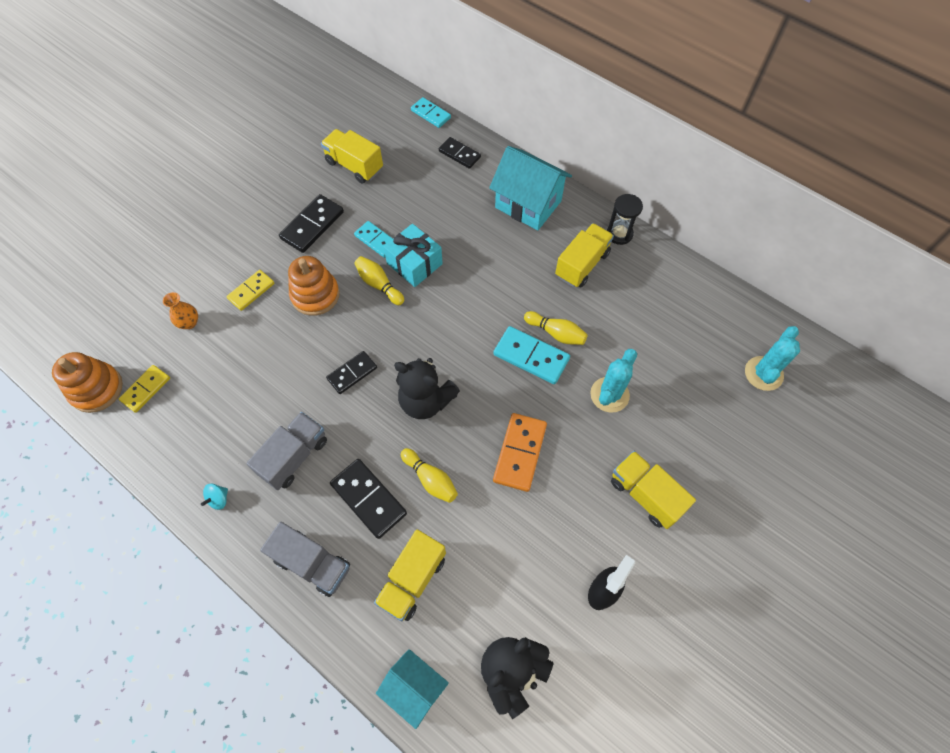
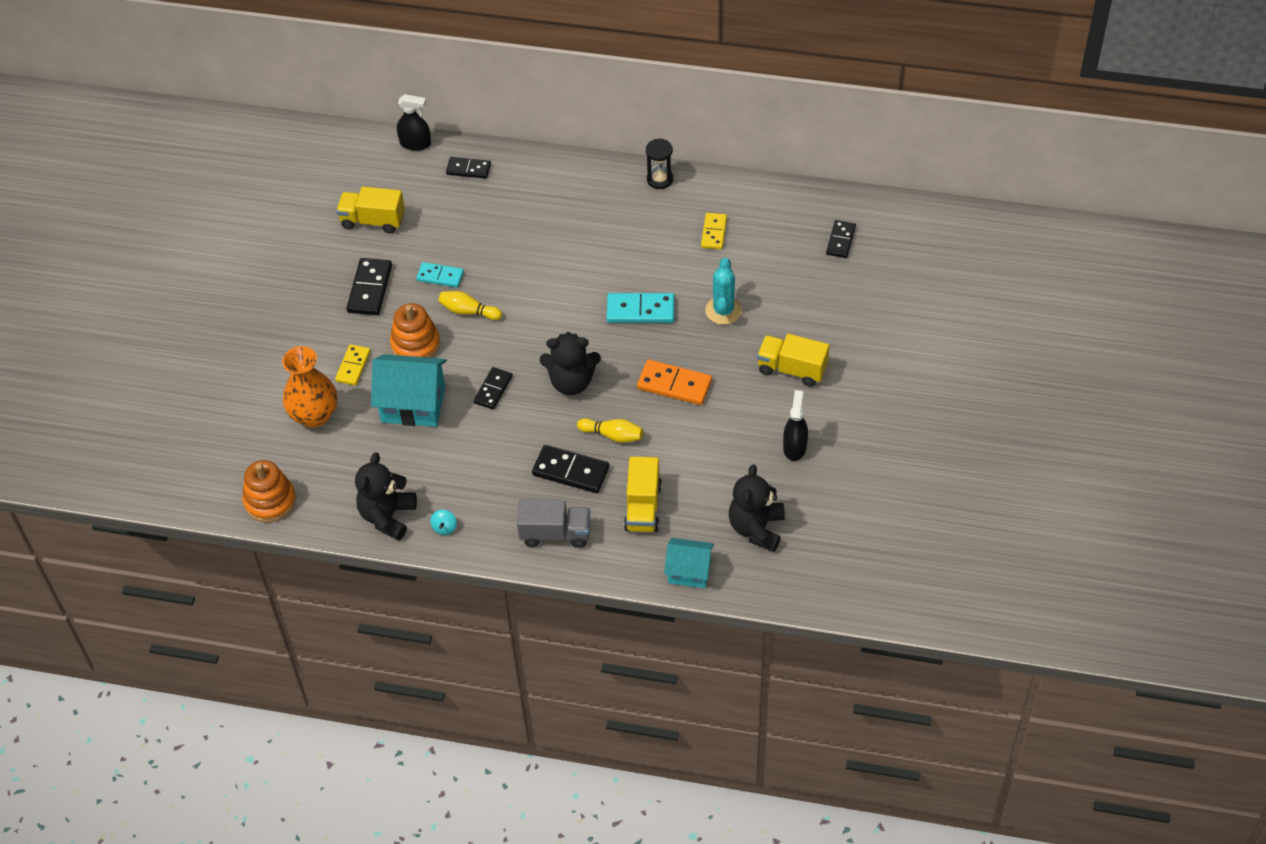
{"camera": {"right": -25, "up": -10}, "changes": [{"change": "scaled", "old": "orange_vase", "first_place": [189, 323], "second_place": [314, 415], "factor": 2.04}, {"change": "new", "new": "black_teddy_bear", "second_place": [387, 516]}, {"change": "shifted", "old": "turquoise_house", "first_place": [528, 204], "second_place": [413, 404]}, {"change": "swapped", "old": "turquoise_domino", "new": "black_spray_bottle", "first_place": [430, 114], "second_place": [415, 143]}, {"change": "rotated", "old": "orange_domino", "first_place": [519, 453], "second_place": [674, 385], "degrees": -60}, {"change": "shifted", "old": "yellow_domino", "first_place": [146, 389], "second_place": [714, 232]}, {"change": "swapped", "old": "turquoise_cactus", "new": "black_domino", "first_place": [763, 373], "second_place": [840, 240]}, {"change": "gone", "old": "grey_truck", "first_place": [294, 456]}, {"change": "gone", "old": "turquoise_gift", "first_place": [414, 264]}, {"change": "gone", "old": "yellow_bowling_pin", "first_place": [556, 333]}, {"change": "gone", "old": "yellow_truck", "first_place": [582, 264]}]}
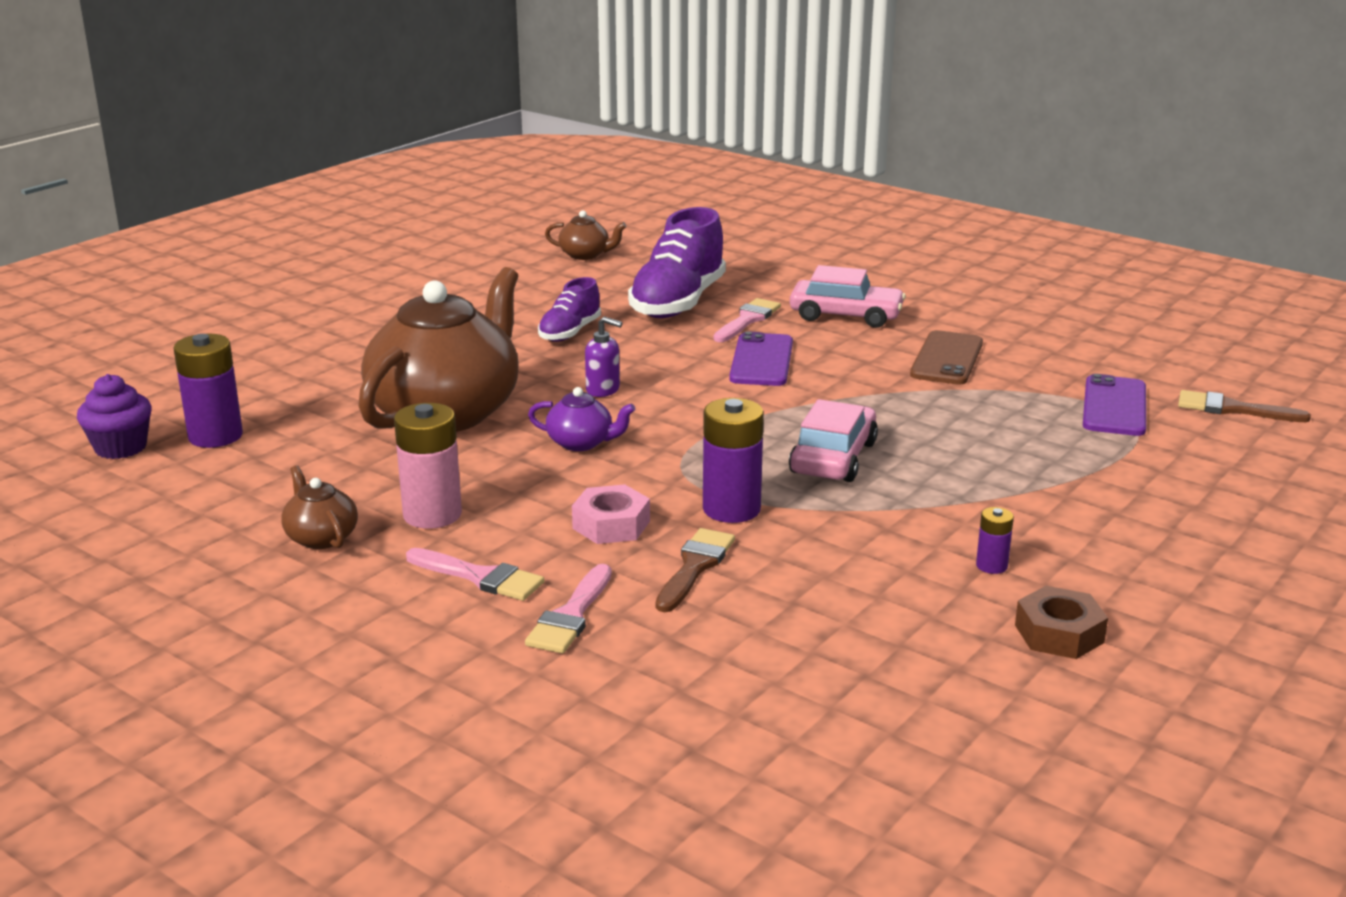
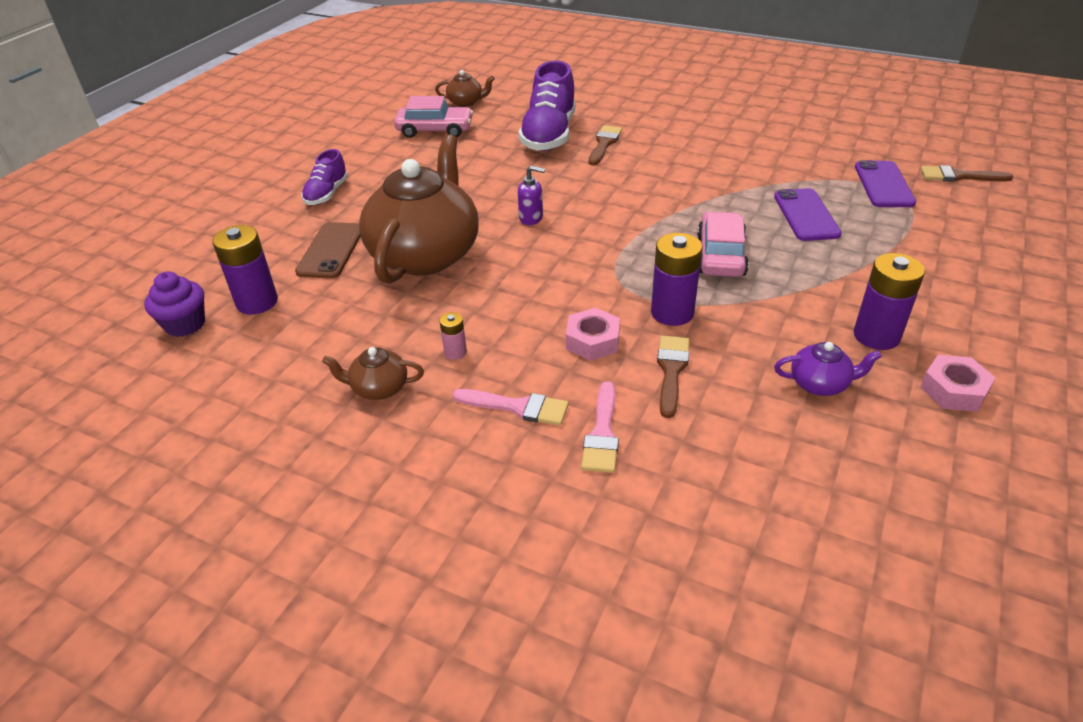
{"camera": {"right": -10, "up": 15}, "changes": [{"change": "shifted", "old": "brown_phone", "first_place": [947, 359], "second_place": [331, 251]}, {"change": "shifted", "old": "purple_shoe", "first_place": [570, 332], "second_place": [327, 194]}, {"change": "rotated", "old": "brown_teapot", "first_place": [321, 537], "second_place": [378, 388], "degrees": -45}, {"change": "shifted", "old": "pink_car", "first_place": [846, 315], "second_place": [435, 130]}, {"change": "scaled", "old": "pink_battery", "first_place": [432, 514], "second_place": [455, 352], "factor": 0.5}, {"change": "repainted", "old": "pink_brush", "new": "brown_brush", "first_place": [747, 320], "second_place": [604, 144]}, {"change": "shifted", "old": "purple_phone", "first_place": [761, 361], "second_place": [806, 215]}, {"change": "shifted", "old": "purple_teapot", "first_place": [581, 443], "second_place": [820, 384]}, {"change": "scaled", "old": "purple_battery", "first_place": [991, 566], "second_place": [876, 336], "factor": 1.98}, {"change": "repainted", "old": "brown_nut", "new": "pink_nut", "first_place": [1059, 634], "second_place": [953, 390]}]}
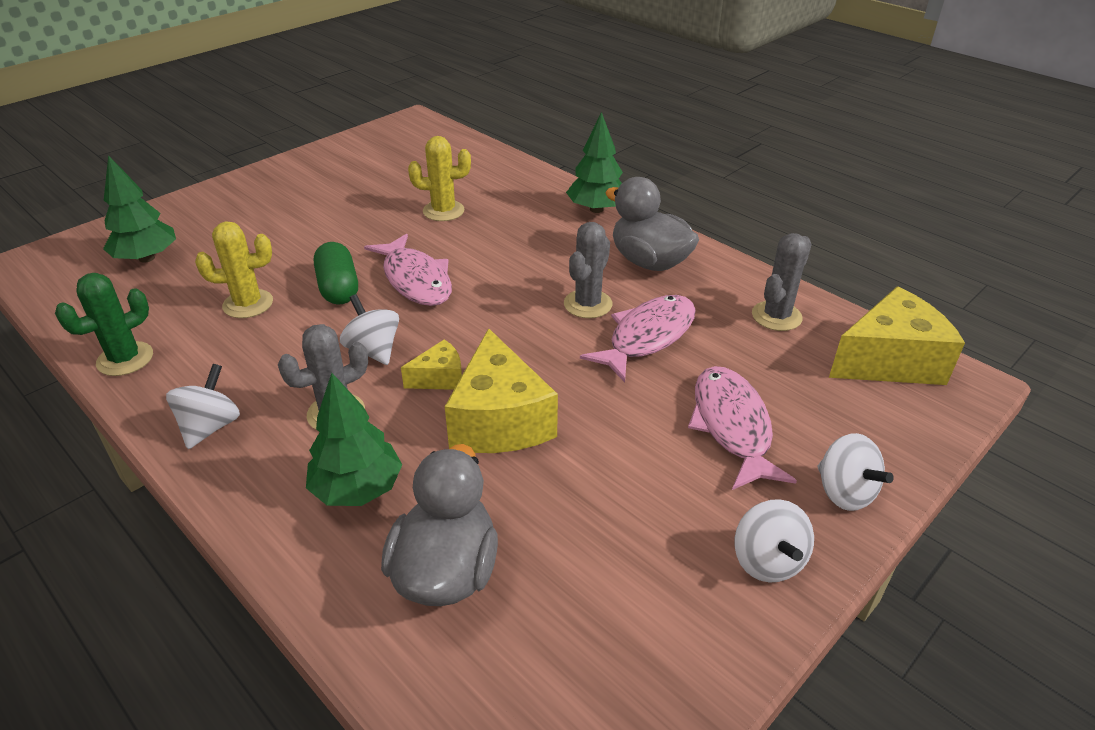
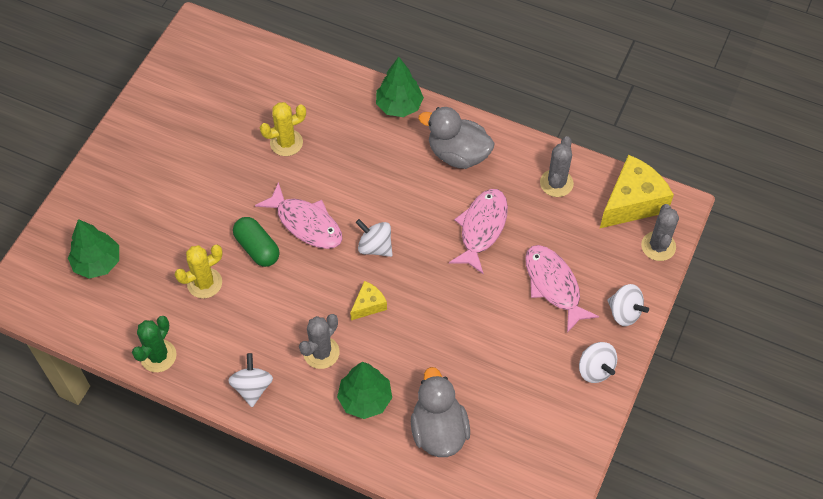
{"camera": {"right": -20, "up": 20}, "changes": [{"change": "shifted", "old": "white_spinning_top", "first_place": [373, 350], "second_place": [375, 247]}, {"change": "shifted", "old": "grey_cactus", "first_place": [588, 304], "second_place": [658, 246]}, {"change": "gone", "old": "yellow_cheese", "first_place": [499, 420]}]}
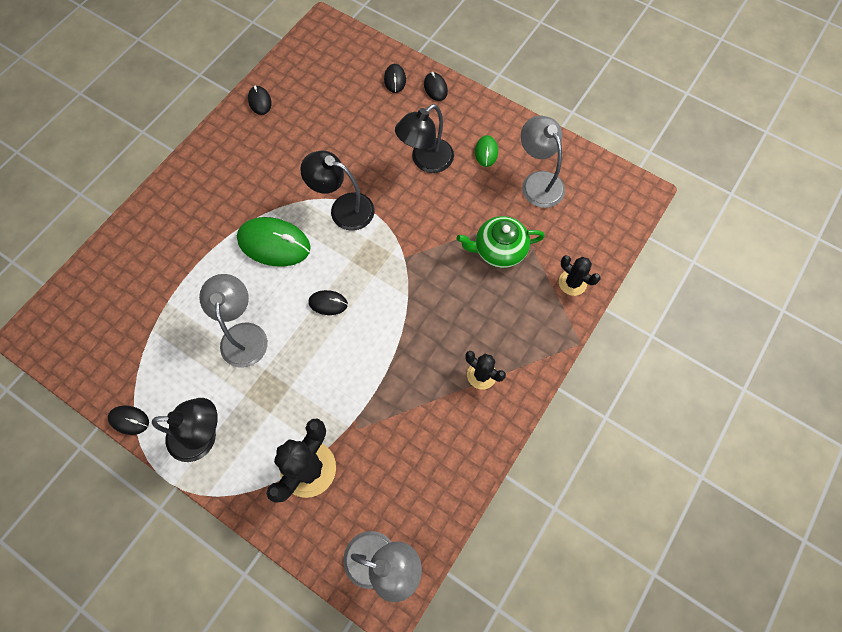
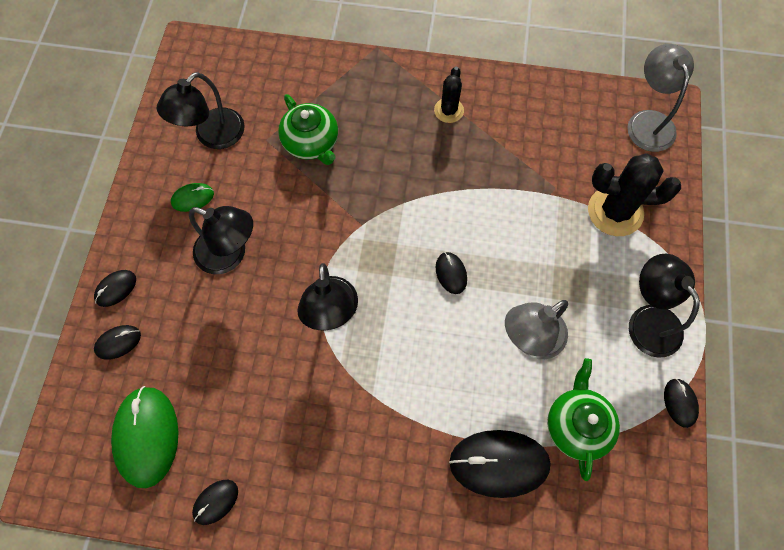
{"camera": {"right": -115, "up": 0}, "changes": [{"change": "shifted", "old": "green_mouse", "first_place": [274, 244], "second_place": [147, 436]}, {"change": "repainted", "old": "grey_lamp", "new": "black_lamp", "first_place": [538, 182], "second_place": [212, 136]}, {"change": "new", "new": "black_mouse", "second_place": [499, 463]}, {"change": "new", "new": "green_teapot", "second_place": [577, 425]}, {"change": "gone", "old": "black_cactus", "first_place": [572, 283]}]}
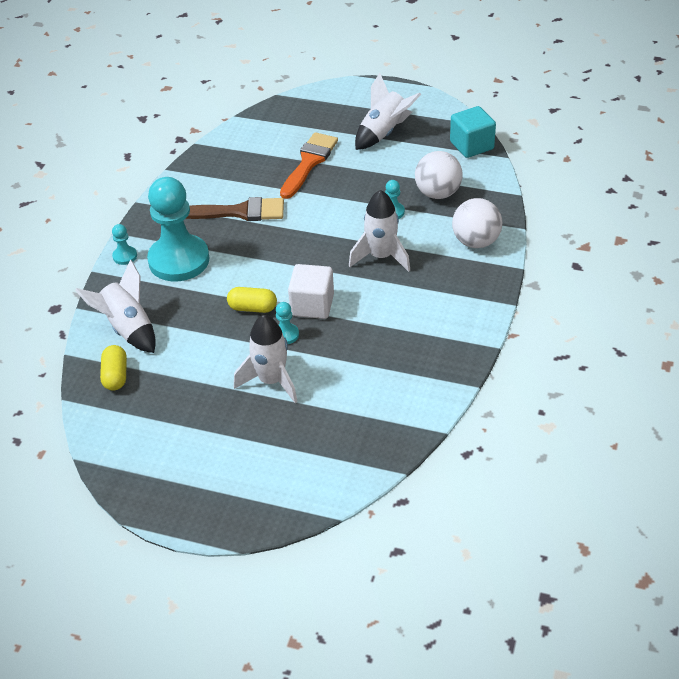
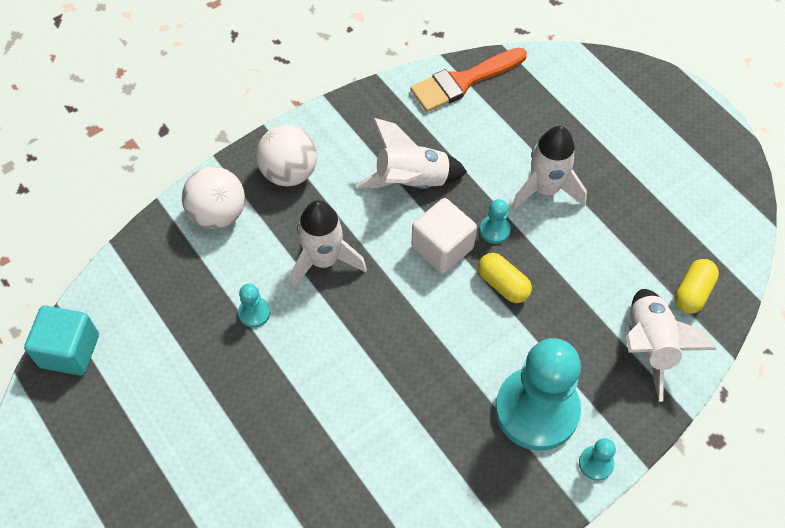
{"camera": {"right": -145, "up": 15}, "changes": [{"change": "shifted", "old": "white_ball", "first_place": [437, 193], "second_place": [289, 172]}, {"change": "shifted", "old": "white_rocket", "first_place": [384, 133], "second_place": [411, 181]}, {"change": "shifted", "old": "orange_brush", "first_place": [309, 162], "second_place": [463, 81]}, {"change": "gone", "old": "brown_brush", "first_place": [239, 212]}]}
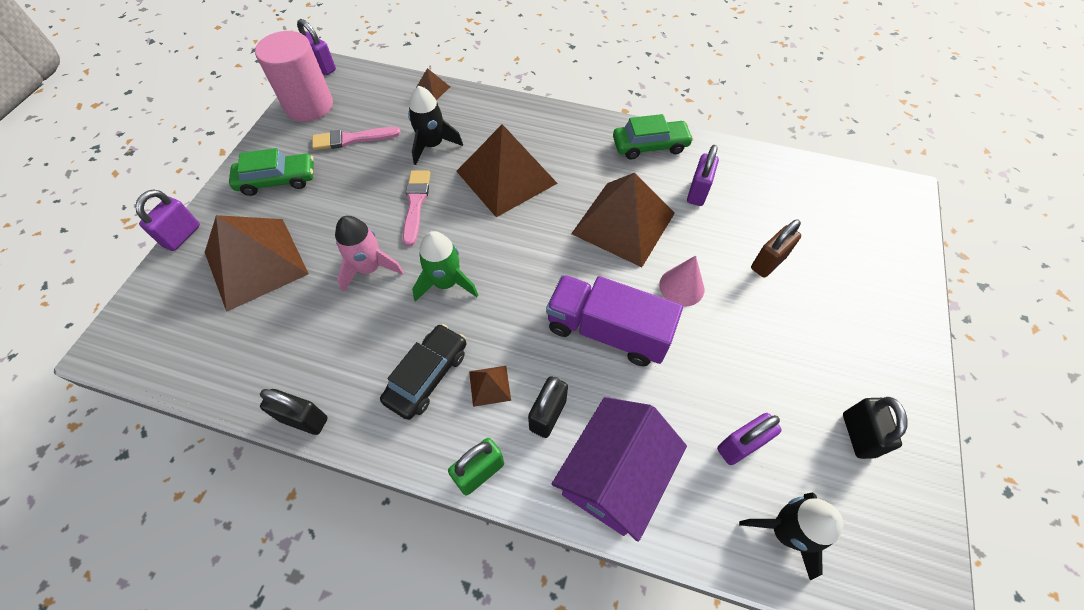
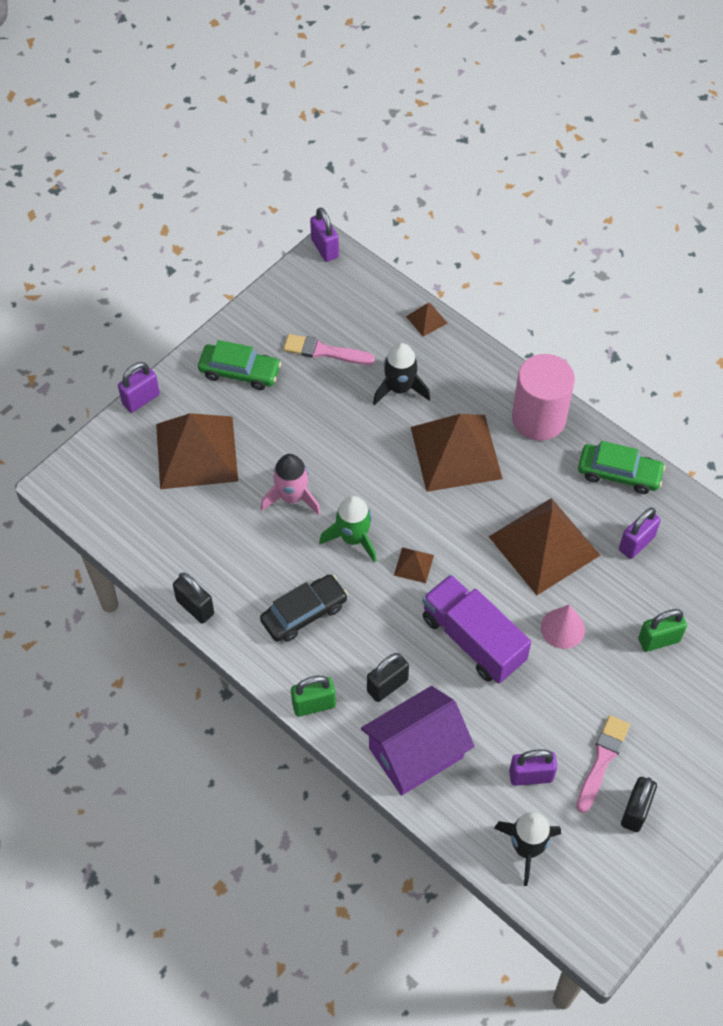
{"camera": {"right": 25, "up": 0}, "changes": [{"change": "shifted", "old": "brown_pyramid", "first_place": [490, 385], "second_place": [414, 565]}, {"change": "shifted", "old": "pink_cylinder", "first_place": [309, 106], "second_place": [538, 418]}, {"change": "shifted", "old": "pink_brush", "first_place": [416, 204], "second_place": [602, 760]}, {"change": "repainted", "old": "brown_padlock", "new": "green_padlock", "first_place": [768, 263], "second_place": [659, 640]}]}
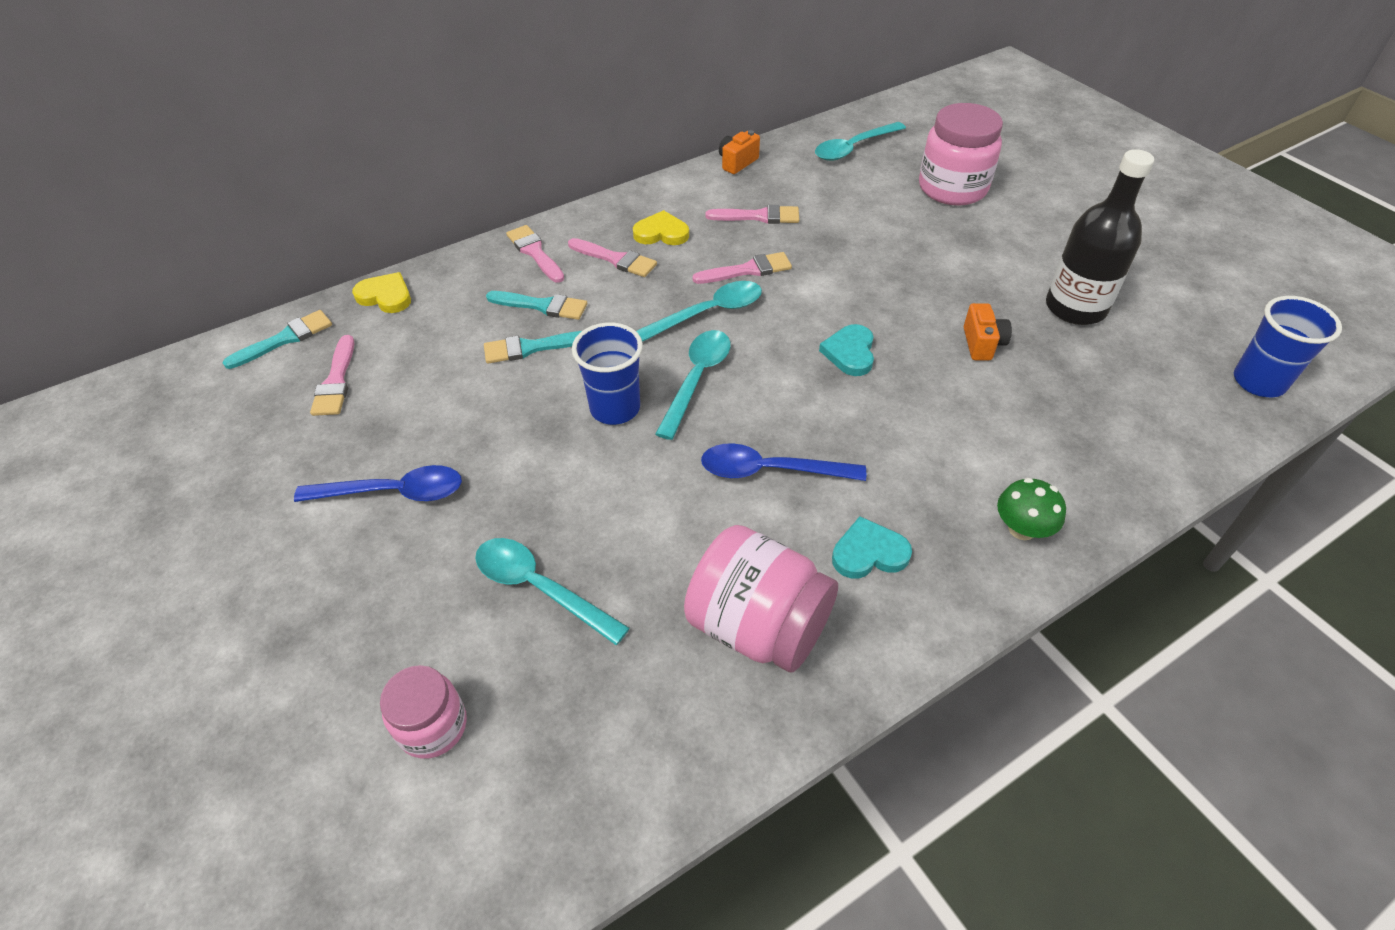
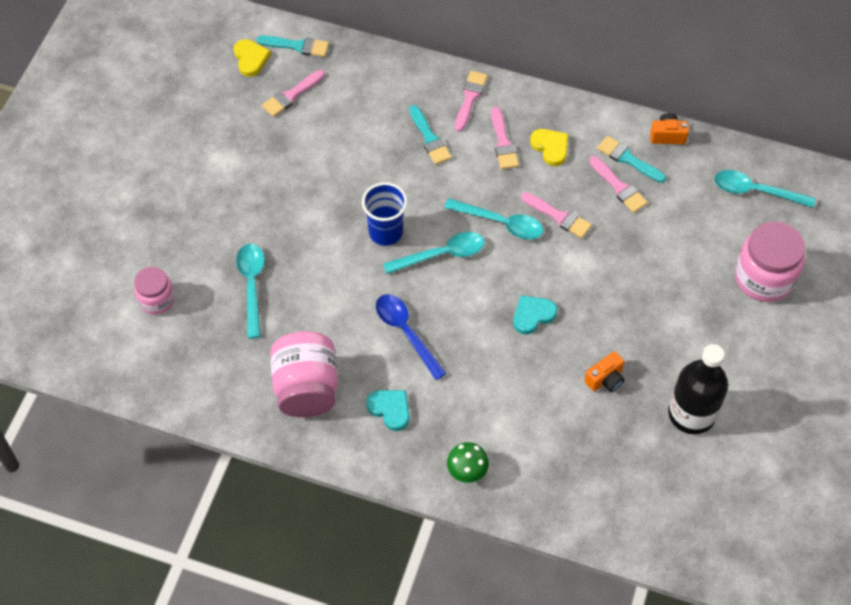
{"camera": {"right": 50, "up": 10}, "changes": [{"change": "shifted", "old": "yellow_heart", "first_place": [385, 296], "second_place": [251, 59]}, {"change": "shifted", "old": "turquoise_brush", "first_place": [531, 348], "second_place": [628, 159]}, {"change": "gone", "old": "blue_spoon", "first_place": [394, 492]}, {"change": "gone", "old": "blue_cup", "first_place": [1258, 382]}]}
